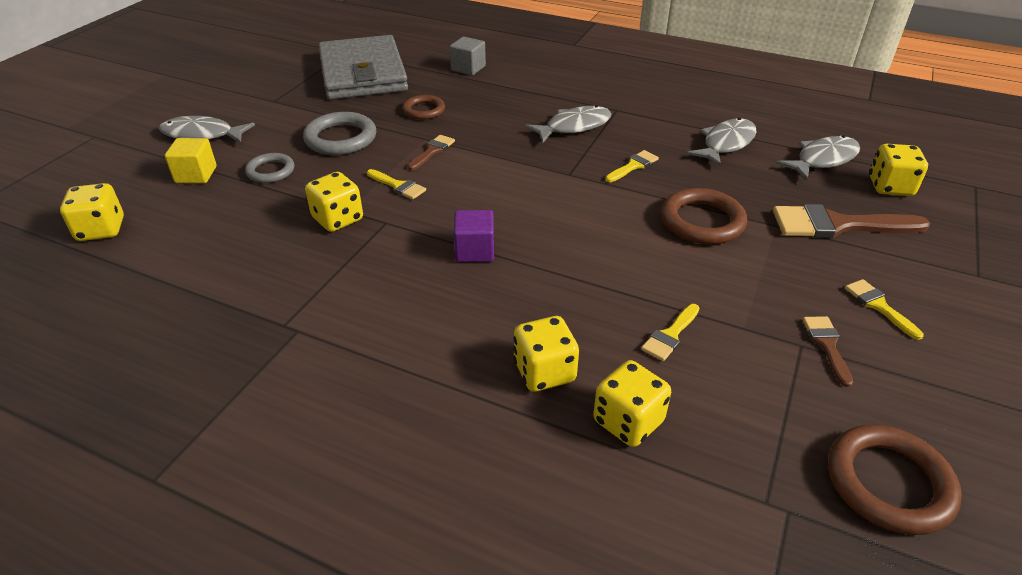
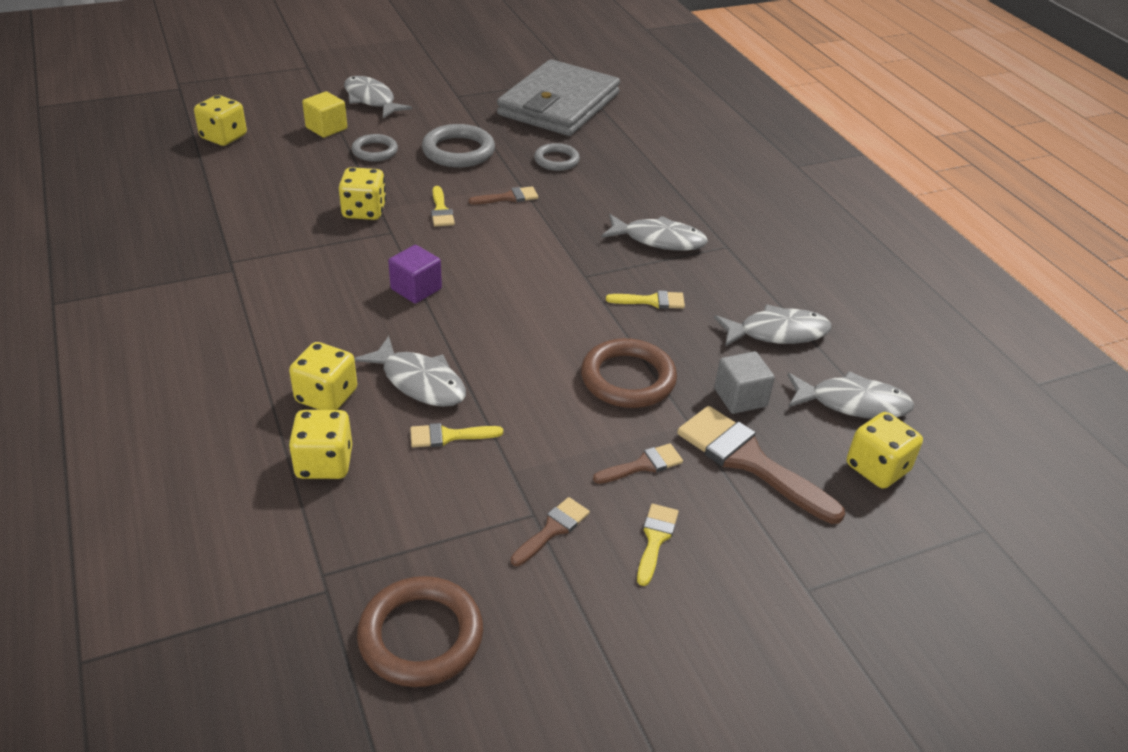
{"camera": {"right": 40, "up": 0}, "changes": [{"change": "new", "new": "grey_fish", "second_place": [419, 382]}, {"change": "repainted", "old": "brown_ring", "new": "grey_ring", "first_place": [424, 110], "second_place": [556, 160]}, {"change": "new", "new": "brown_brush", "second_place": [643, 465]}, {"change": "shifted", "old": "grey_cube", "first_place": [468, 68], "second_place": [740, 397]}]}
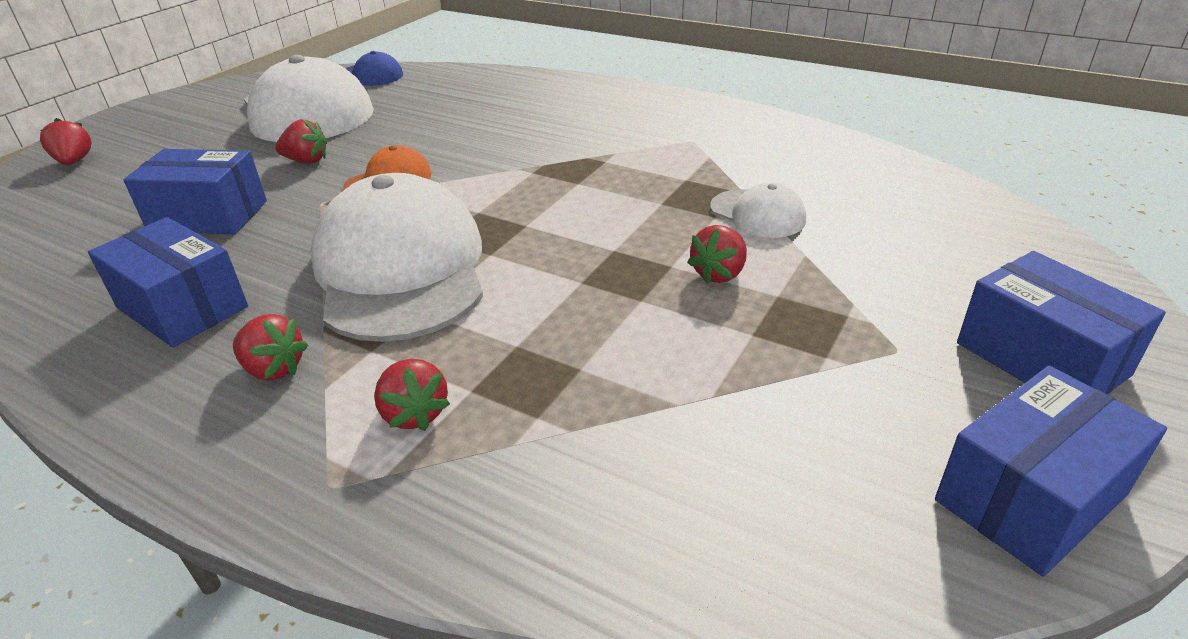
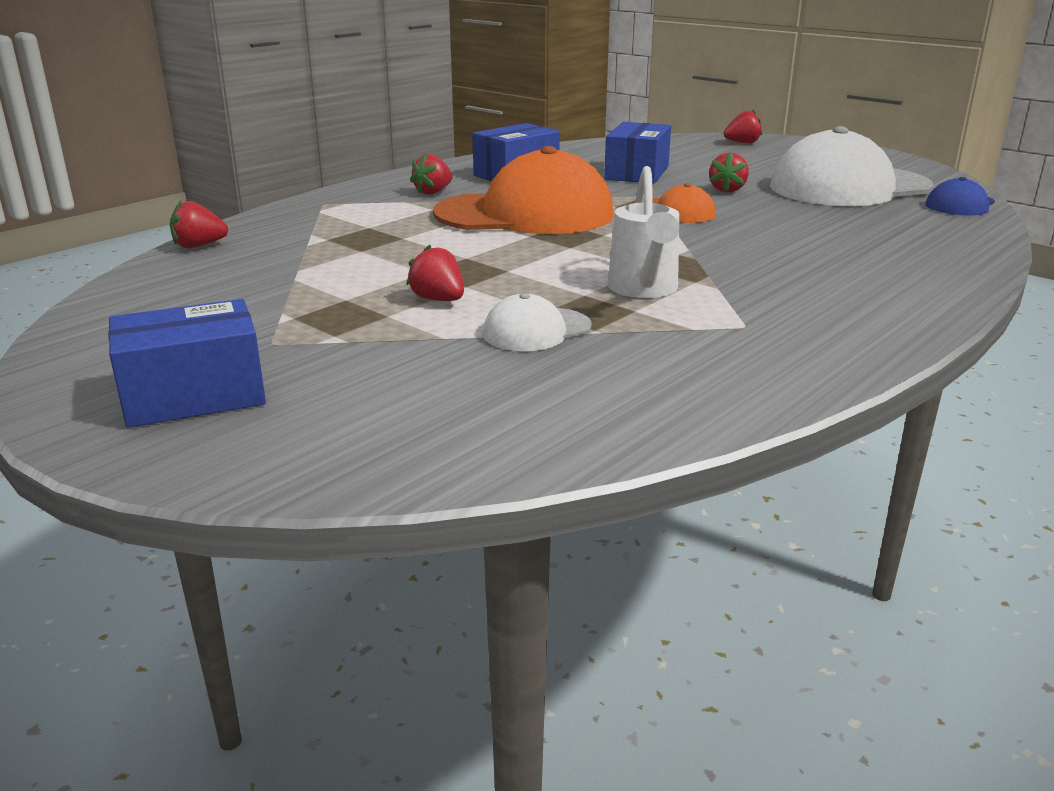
{"camera": {"right": 100, "up": -10}, "changes": [{"change": "shifted", "old": "red_strawberry", "first_place": [414, 414], "second_place": [199, 246]}, {"change": "repainted", "old": "white_cap", "new": "orange_cap", "first_place": [401, 269], "second_place": [525, 214]}, {"change": "new", "new": "white_watering_can", "second_place": [644, 289]}, {"change": "gone", "old": "blue_box", "first_place": [1030, 497]}]}
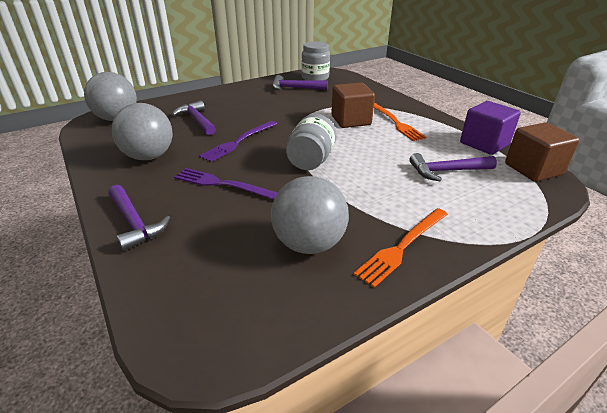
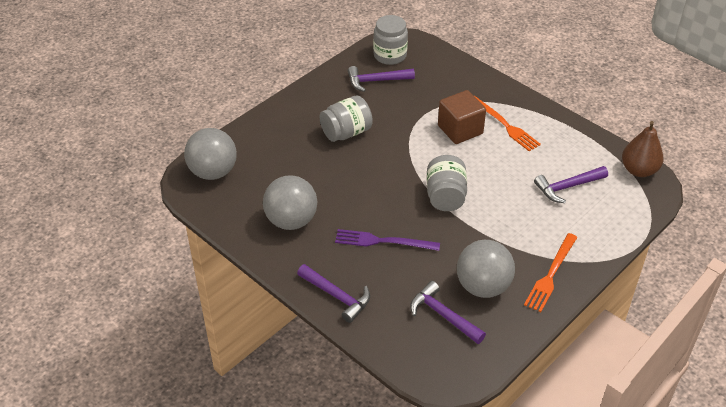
{"camera": {"right": -15, "up": 10}, "changes": [{"change": "new", "new": "grey_jar", "second_place": [346, 132]}, {"change": "shifted", "old": "purple_hammer", "first_place": [197, 120], "second_place": [443, 315]}, {"change": "swapped", "old": "brown_cube", "new": "brown_pear", "first_place": [533, 169], "second_place": [638, 170]}, {"change": "gone", "old": "purple_fork", "first_place": [239, 142]}, {"change": "gone", "old": "purple_cube", "first_place": [484, 144]}]}
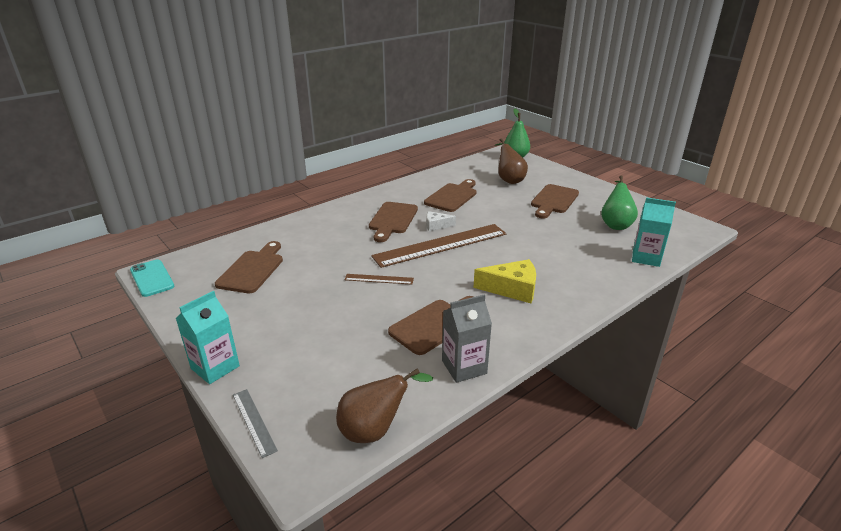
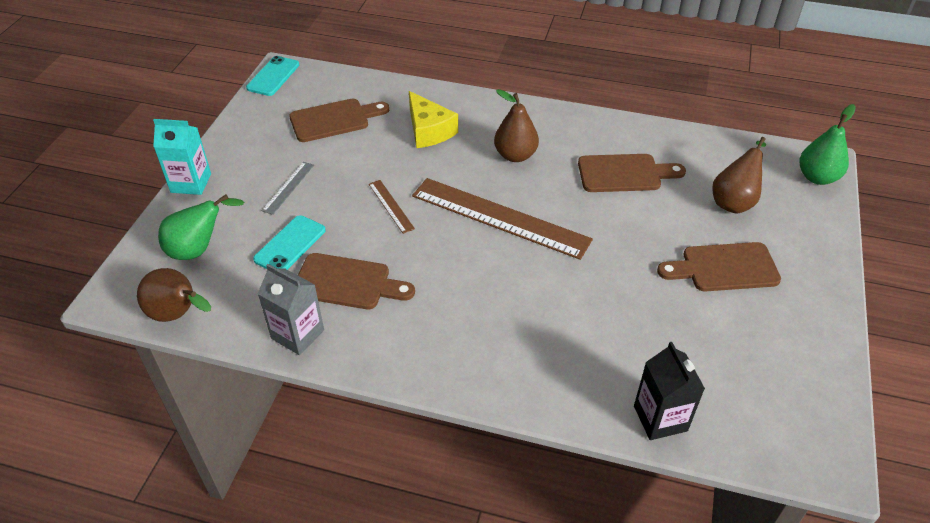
{"camera": {"right": 55, "up": 15}, "changes": [{"change": "shifted", "old": "green_pear", "first_place": [615, 224], "second_place": [198, 249]}, {"change": "new", "new": "turquoise_phone", "second_place": [290, 245]}, {"change": "shifted", "old": "grey_ruler", "first_place": [253, 421], "second_place": [288, 187]}, {"change": "shifted", "old": "yellow_cheese", "first_place": [512, 289], "second_place": [429, 130]}, {"change": "swapped", "old": "brown_cutting_board", "new": "brown_pear", "first_place": [392, 220], "second_place": [515, 155]}, {"change": "repainted", "old": "turquoise_carton", "new": "black_carton", "first_place": [646, 258], "second_place": [660, 418]}, {"change": "gone", "old": "white_cheese", "first_place": [436, 225]}]}
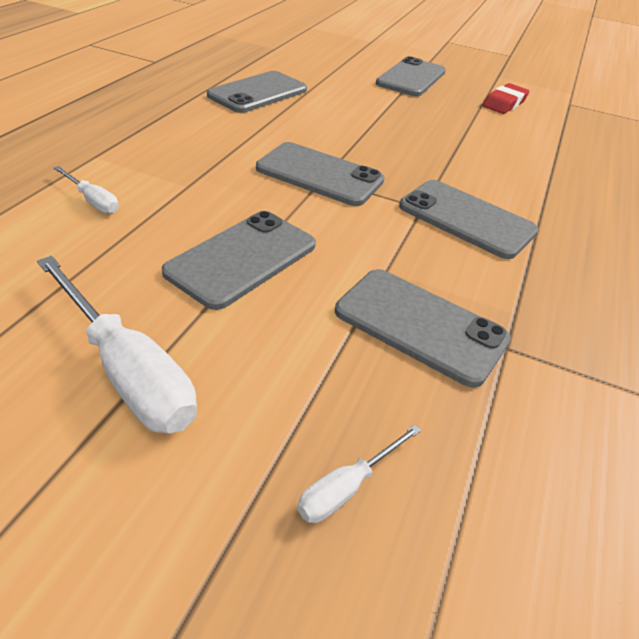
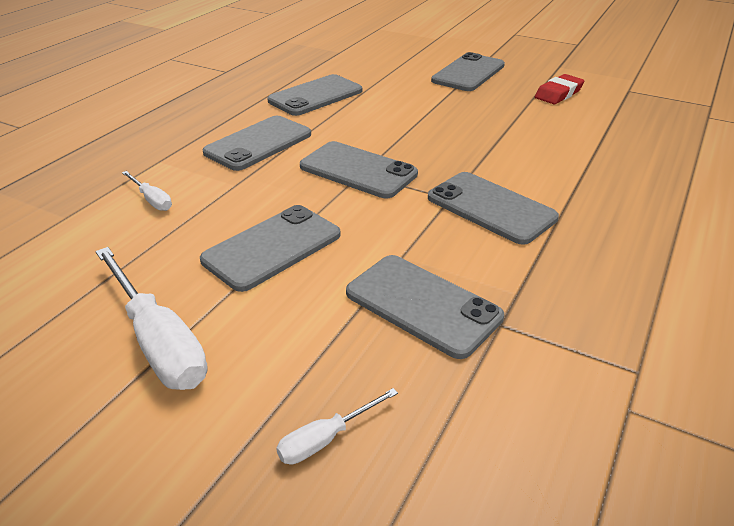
{"camera": {"right": 10, "up": -5}, "changes": [{"change": "new", "new": "grey_phone", "second_place": [258, 143]}]}
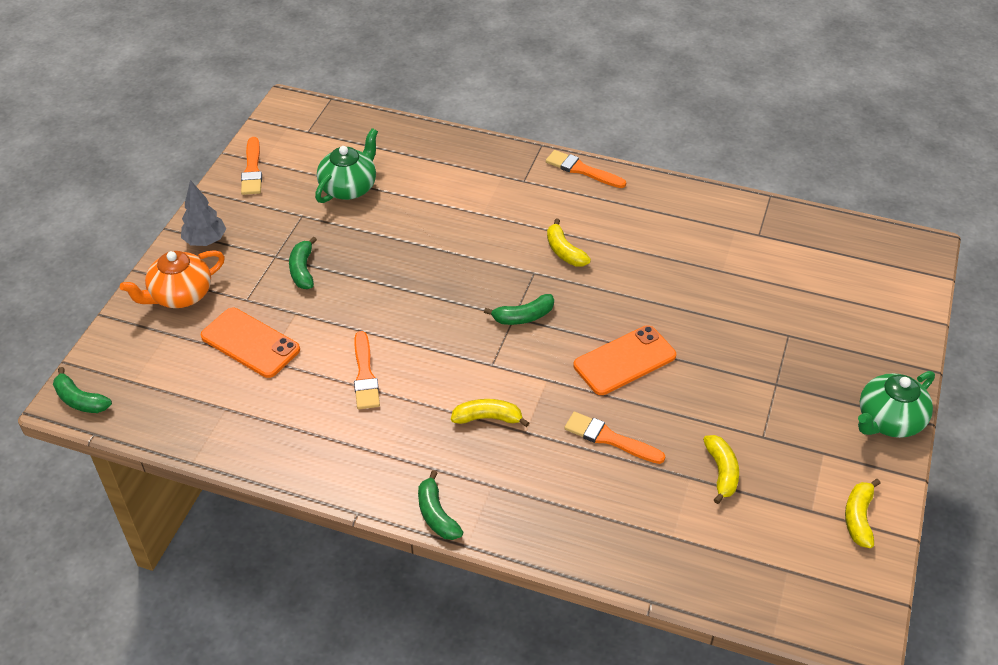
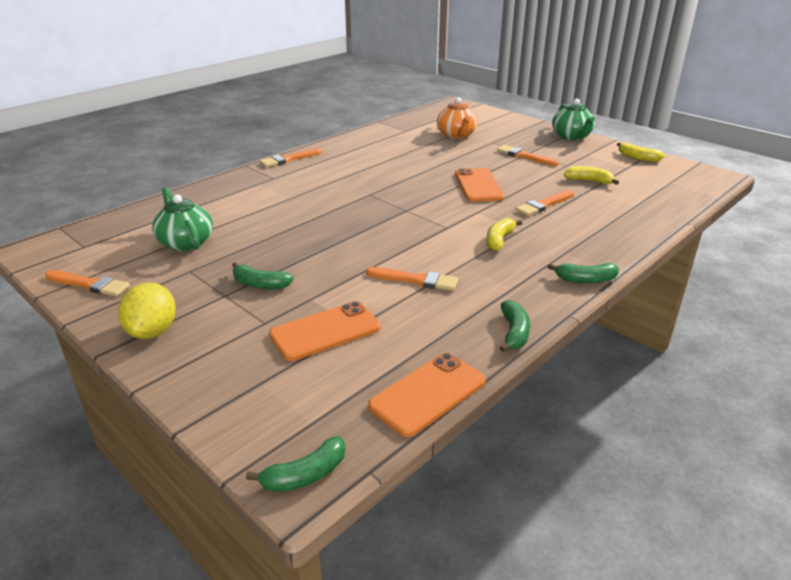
{"camera": {"right": -65, "up": -15}, "changes": [{"change": "swapped", "old": "grey_tree", "new": "yellow_lemon", "first_place": [205, 241], "second_place": [153, 331]}, {"change": "new", "new": "orange_phone", "second_place": [428, 394]}, {"change": "shifted", "old": "orange_teapot", "first_place": [180, 295], "second_place": [456, 135]}, {"change": "new", "new": "orange_brush", "second_place": [524, 156]}, {"change": "shifted", "old": "green_banana", "first_place": [523, 316], "second_place": [514, 333]}, {"change": "gone", "old": "yellow_banana", "first_place": [564, 251]}]}
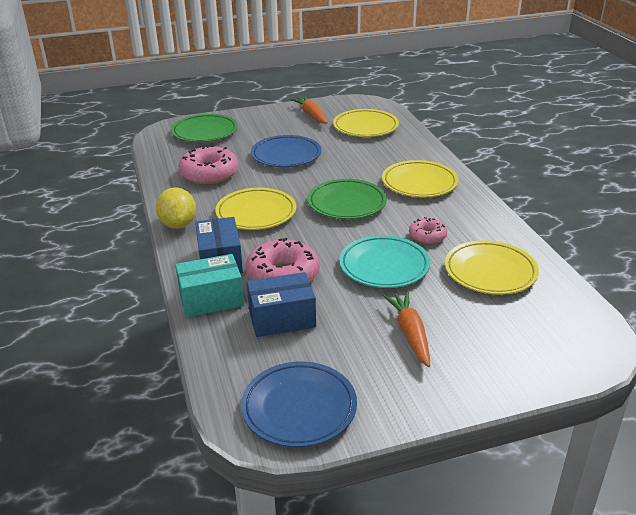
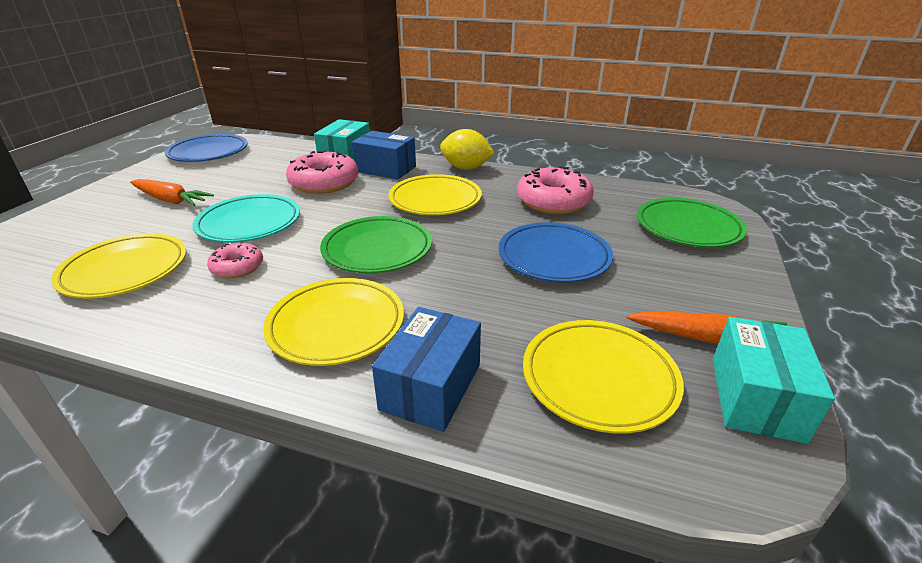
{"camera": {"right": 125, "up": 0}, "changes": [{"change": "shifted", "old": "blue_box", "first_place": [282, 318], "second_place": [431, 387]}, {"change": "new", "new": "turquoise_box", "second_place": [756, 398]}]}
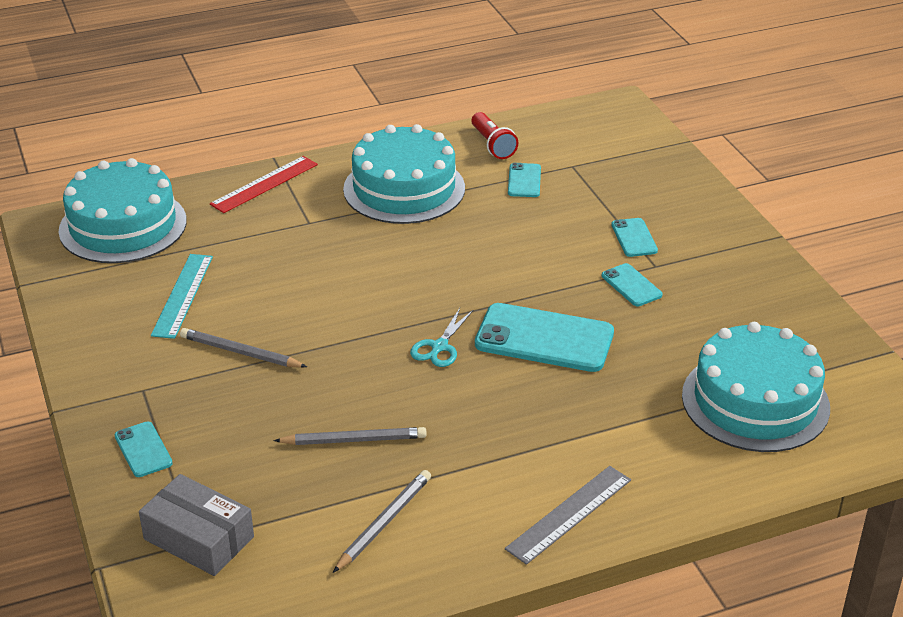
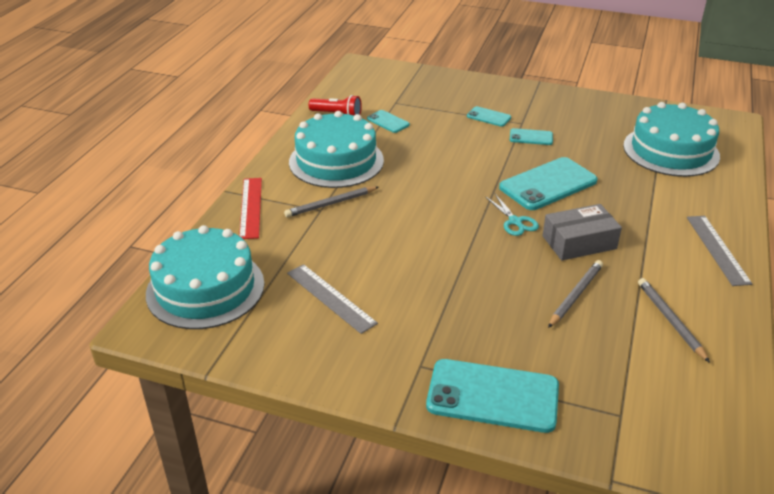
{"camera": {"right": -50, "up": 0}, "changes": [{"change": "shifted", "old": "grey_pencil", "first_place": [240, 352], "second_place": [331, 204]}, {"change": "repainted", "old": "turquoise_ruler", "new": "grey_ruler", "first_place": [182, 295], "second_place": [330, 298]}, {"change": "scaled", "old": "turquoise_phone", "first_place": [143, 450], "second_place": [492, 396], "factor": 2.01}, {"change": "shifted", "old": "grey_box", "first_place": [198, 538], "second_place": [579, 242]}]}
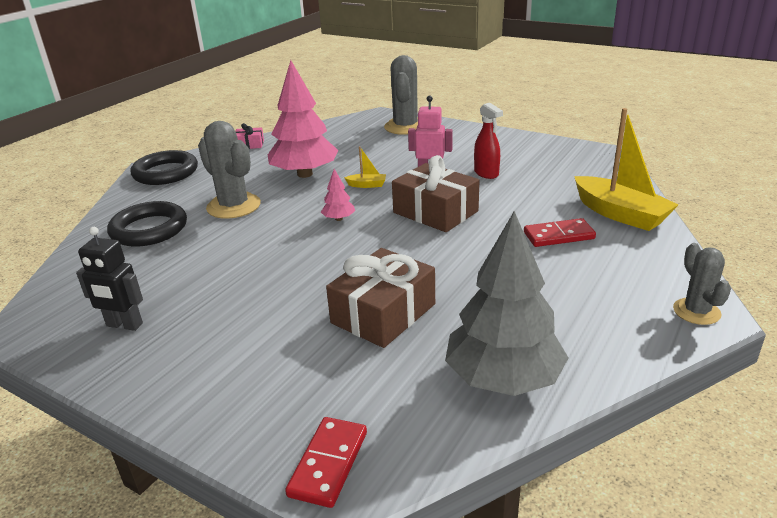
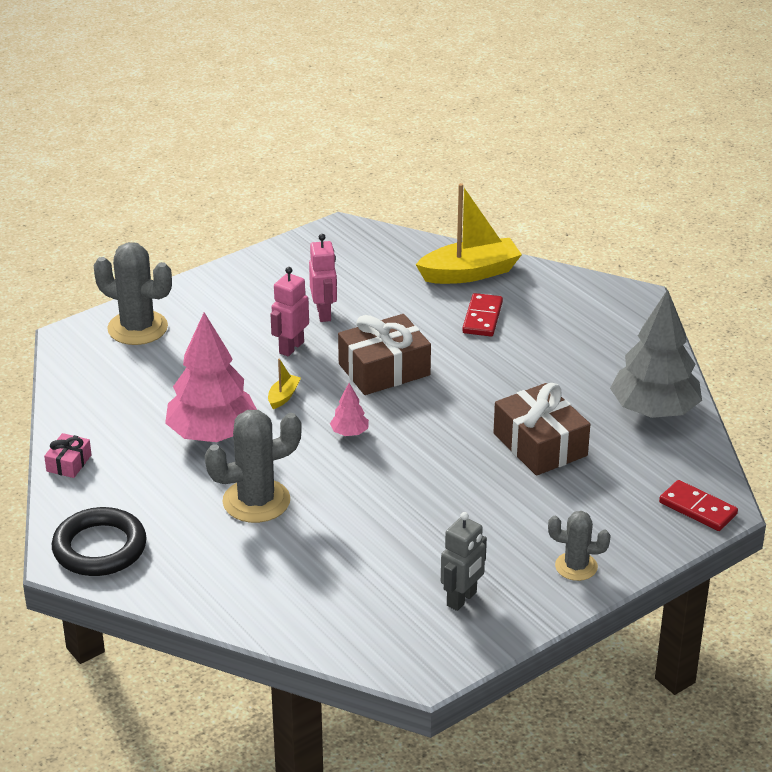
{"camera": {"right": -70, "up": 5}, "changes": [{"change": "swapped", "old": "red_spray_bottle", "new": "pink_robot", "first_place": [486, 173], "second_place": [324, 313]}, {"change": "repainted", "old": "black_robot", "new": "grey_robot", "first_place": [124, 325], "second_place": [462, 599]}, {"change": "shifted", "old": "grey_cactus", "first_place": [696, 311], "second_place": [576, 566]}, {"change": "gone", "old": "black_ring", "first_place": [149, 229]}]}
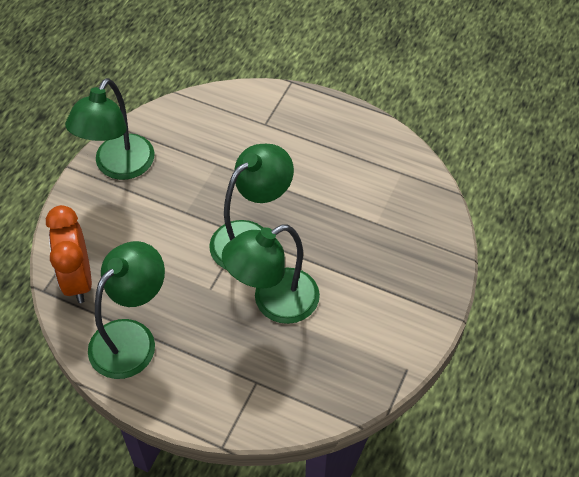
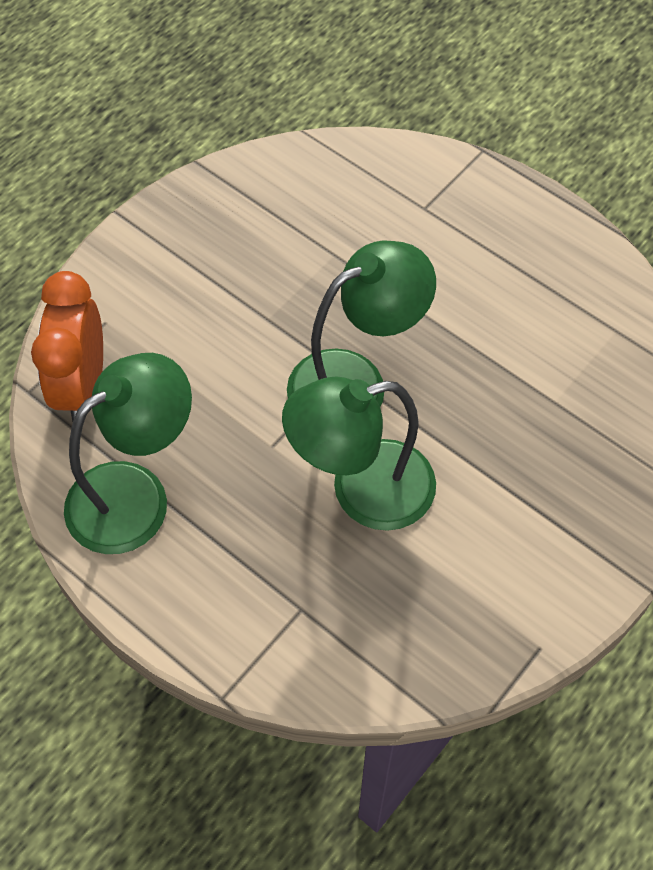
{"camera": {"right": 15, "up": 5}, "changes": [{"change": "gone", "old": "green_lamp", "first_place": [119, 167]}]}
